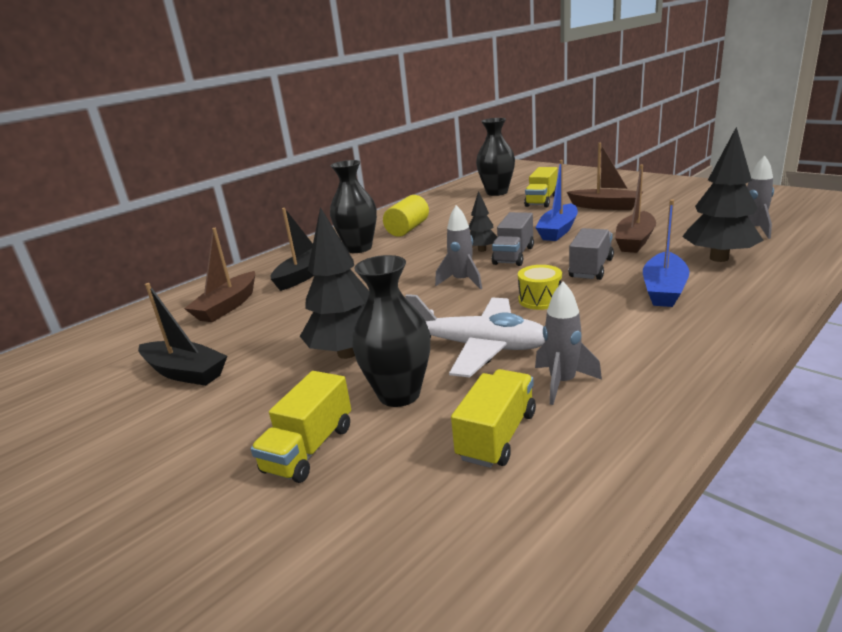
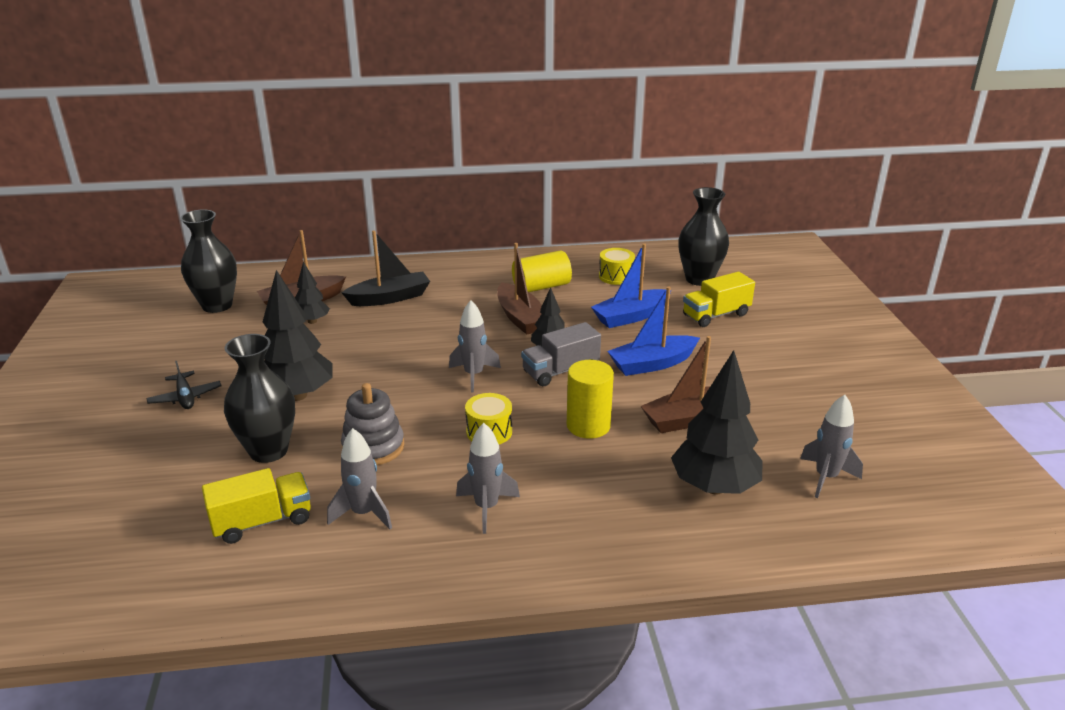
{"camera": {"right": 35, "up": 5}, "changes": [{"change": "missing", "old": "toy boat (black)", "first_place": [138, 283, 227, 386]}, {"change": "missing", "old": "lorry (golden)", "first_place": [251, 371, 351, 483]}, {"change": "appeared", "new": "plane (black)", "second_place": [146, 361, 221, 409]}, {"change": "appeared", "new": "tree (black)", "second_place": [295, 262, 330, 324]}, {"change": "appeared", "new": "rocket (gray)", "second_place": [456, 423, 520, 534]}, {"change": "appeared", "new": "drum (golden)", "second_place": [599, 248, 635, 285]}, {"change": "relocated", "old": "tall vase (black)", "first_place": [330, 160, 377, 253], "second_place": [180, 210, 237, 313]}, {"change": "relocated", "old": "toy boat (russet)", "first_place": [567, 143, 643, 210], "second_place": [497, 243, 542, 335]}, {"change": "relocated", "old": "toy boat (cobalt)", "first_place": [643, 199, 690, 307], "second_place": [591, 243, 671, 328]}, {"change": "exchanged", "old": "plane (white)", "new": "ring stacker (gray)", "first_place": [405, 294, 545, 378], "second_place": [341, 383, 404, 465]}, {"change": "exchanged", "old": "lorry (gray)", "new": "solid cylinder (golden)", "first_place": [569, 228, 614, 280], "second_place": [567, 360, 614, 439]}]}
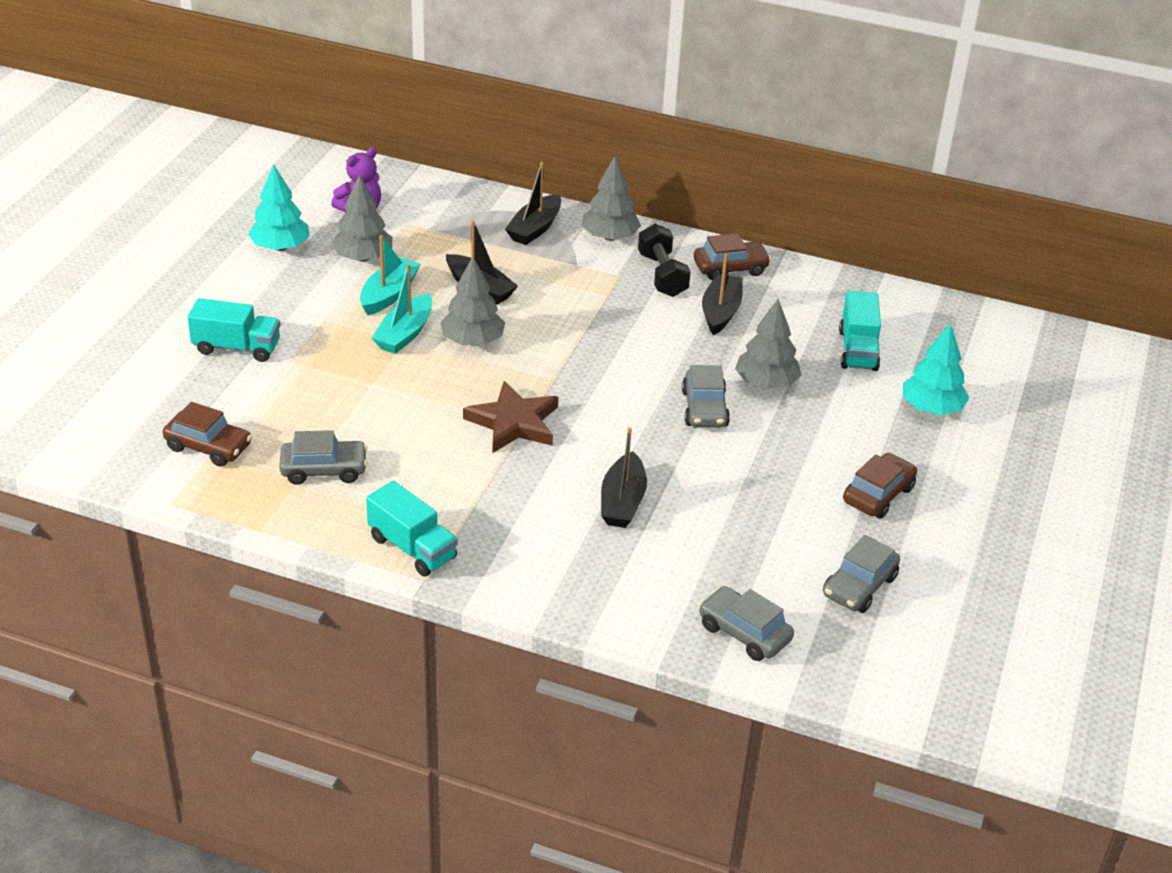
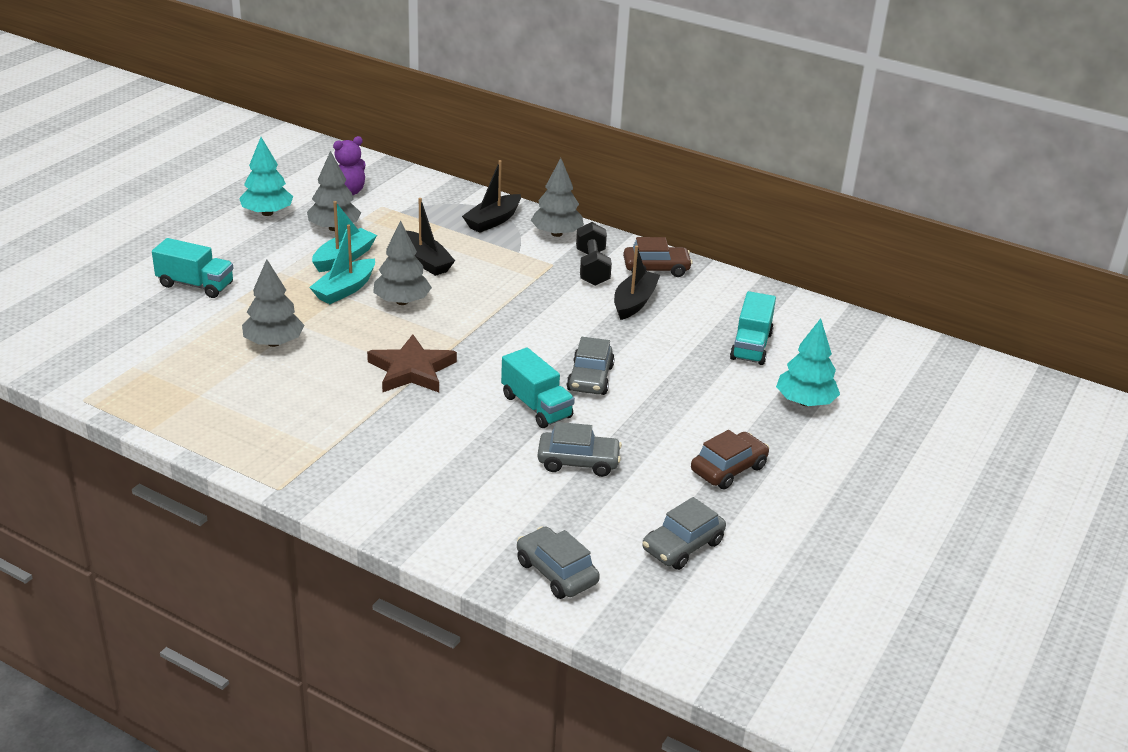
{"camera": {"right": 10, "up": -5}, "changes": [{"change": "missing", "old": "toy car (russet)", "first_place": [163, 402, 252, 467]}, {"change": "missing", "old": "toy boat (black)", "first_place": [601, 427, 647, 528]}, {"change": "relocated", "old": "toy car (gray)", "first_place": [279, 430, 368, 485], "second_place": [538, 422, 622, 477]}, {"change": "relocated", "old": "lorry (turquoise)", "first_place": [366, 481, 458, 577], "second_place": [501, 347, 575, 428]}, {"change": "relocated", "old": "tree (gray)", "first_place": [735, 299, 801, 389], "second_place": [242, 259, 304, 347]}]}
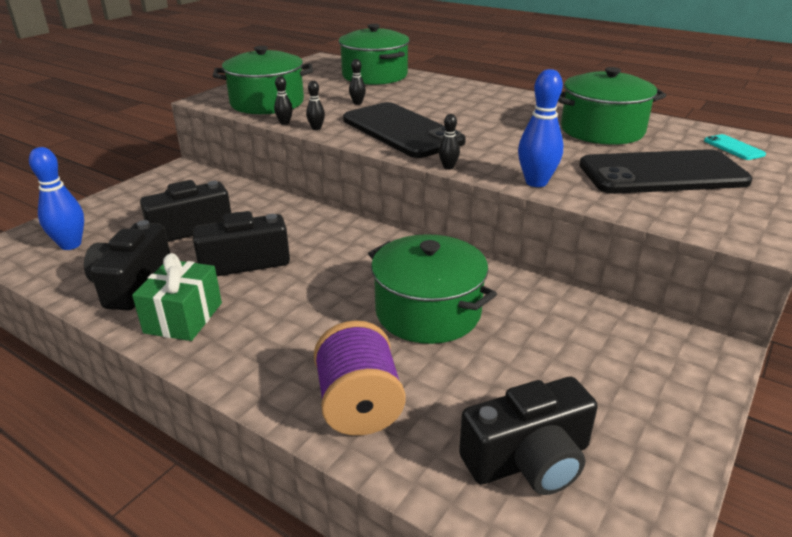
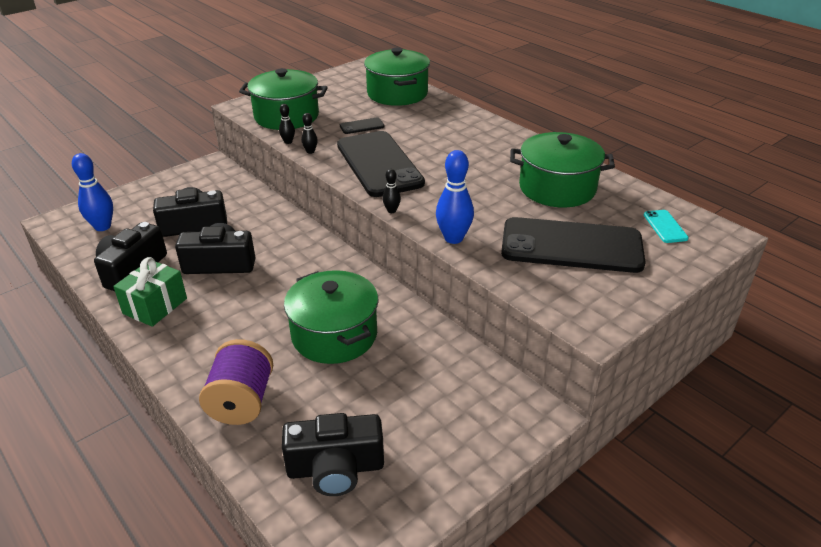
{"camera": {"right": 15, "up": 5}, "changes": [{"change": "exchanged", "old": "bowling pin (black)", "new": "mobile phone (black)", "first_place": [349, 59, 366, 105], "second_place": [340, 118, 385, 134]}]}
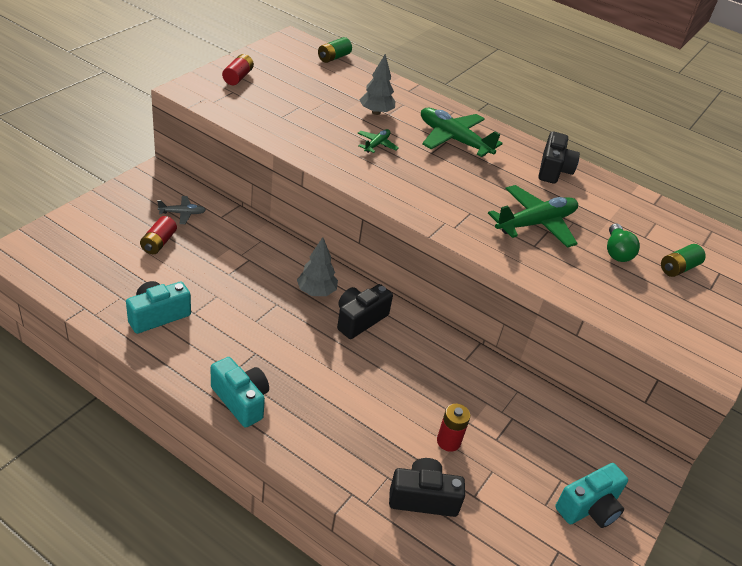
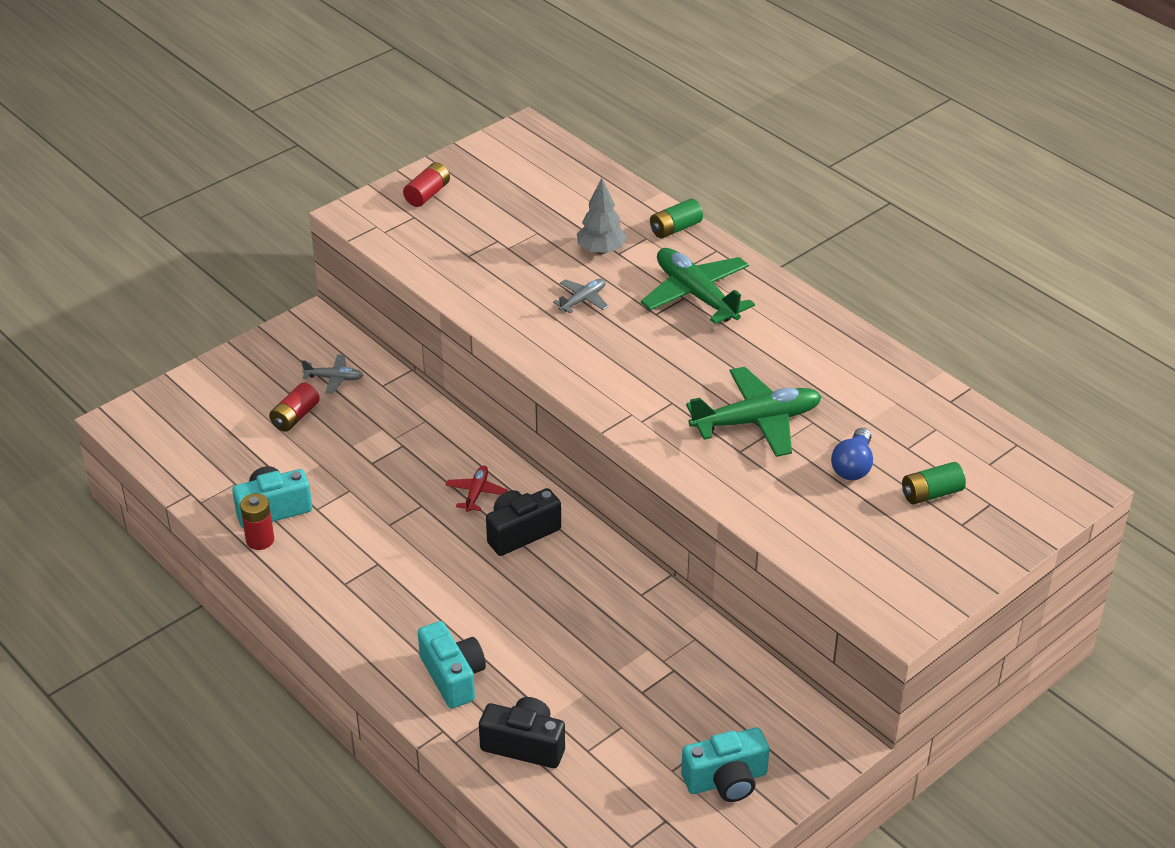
{"camera": {"right": 20, "up": 0}, "changes": [{"change": "missing", "old": "photo camera (black)", "first_place": [538, 131, 580, 184]}, {"change": "relocated", "old": "photo camera (turquoise)", "first_place": [211, 357, 269, 428], "second_place": [418, 621, 486, 709]}, {"change": "relocated", "old": "AA battery (green)", "first_place": [318, 37, 352, 63], "second_place": [650, 199, 703, 238]}, {"change": "relocated", "old": "AA battery (crimson)", "first_place": [437, 404, 470, 452], "second_place": [240, 493, 274, 550]}, {"change": "exchanged", "old": "tree (gray)", "new": "plane (crimson)", "first_place": [297, 237, 338, 296], "second_place": [446, 466, 508, 512]}, {"change": "colour", "old": "plane (green)", "new": "plane (gray)", "first_place": [358, 129, 399, 153], "second_place": [553, 279, 609, 313]}, {"change": "colour", "old": "light bulb (green)", "new": "light bulb (cobalt)", "first_place": [607, 224, 640, 262], "second_place": [831, 427, 873, 480]}]}
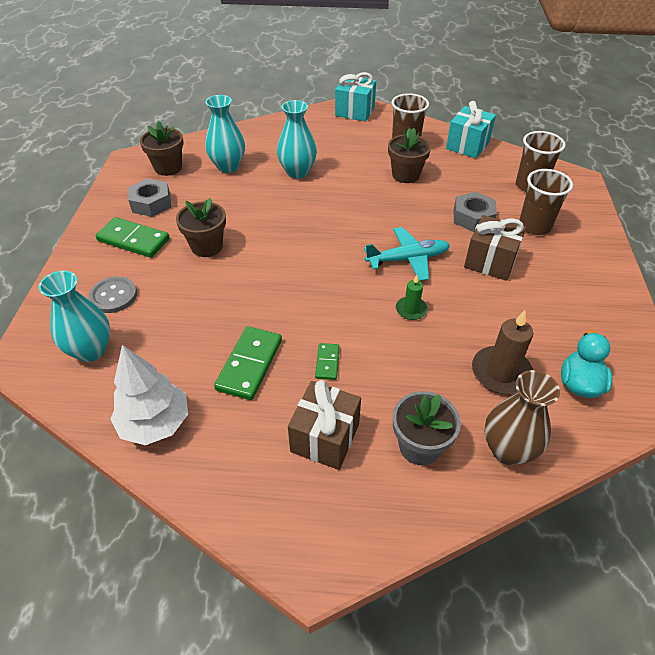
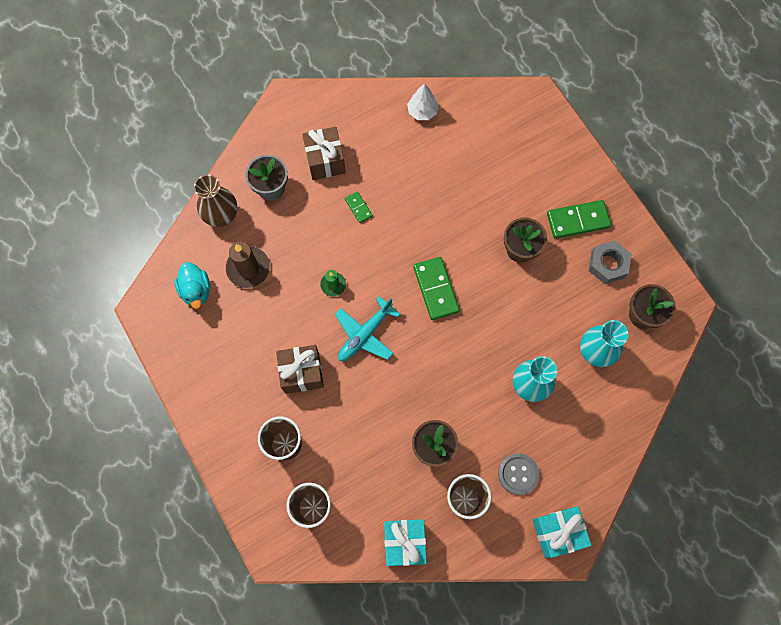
{"camera": {"right": 145, "up": 25}, "changes": [{"change": "missing", "old": "tall vase (turquoise)", "first_place": [39, 271, 110, 362]}, {"change": "missing", "old": "nut (gray)", "first_place": [454, 192, 497, 232]}, {"change": "relocated", "old": "sewing button (gray)", "first_place": [88, 276, 137, 313], "second_place": [498, 453, 539, 495]}, {"change": "relocated", "old": "domino tile (green)", "first_place": [214, 326, 282, 400], "second_place": [413, 257, 460, 320]}, {"change": "size", "old": "tree (white)", "first_place": [110, 345, 188, 445], "second_place": [407, 83, 439, 120], "factor": 0.65}]}
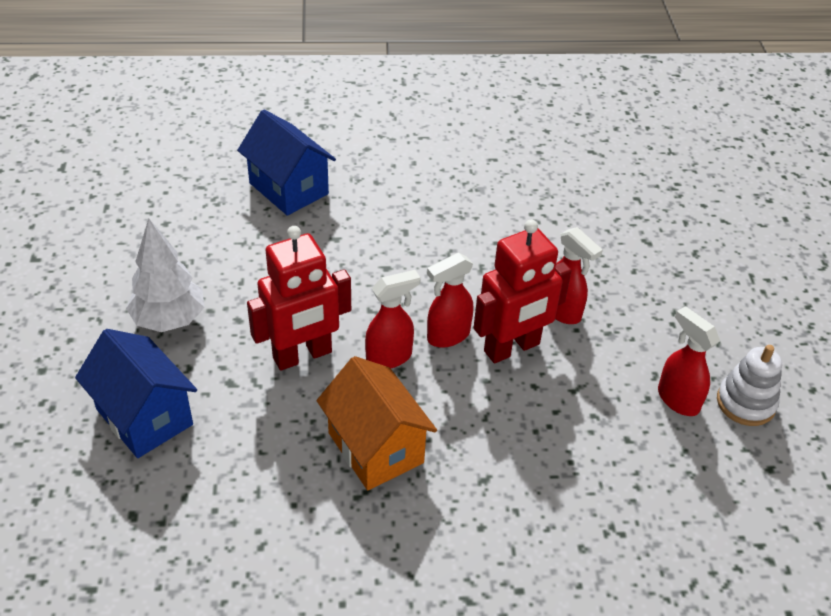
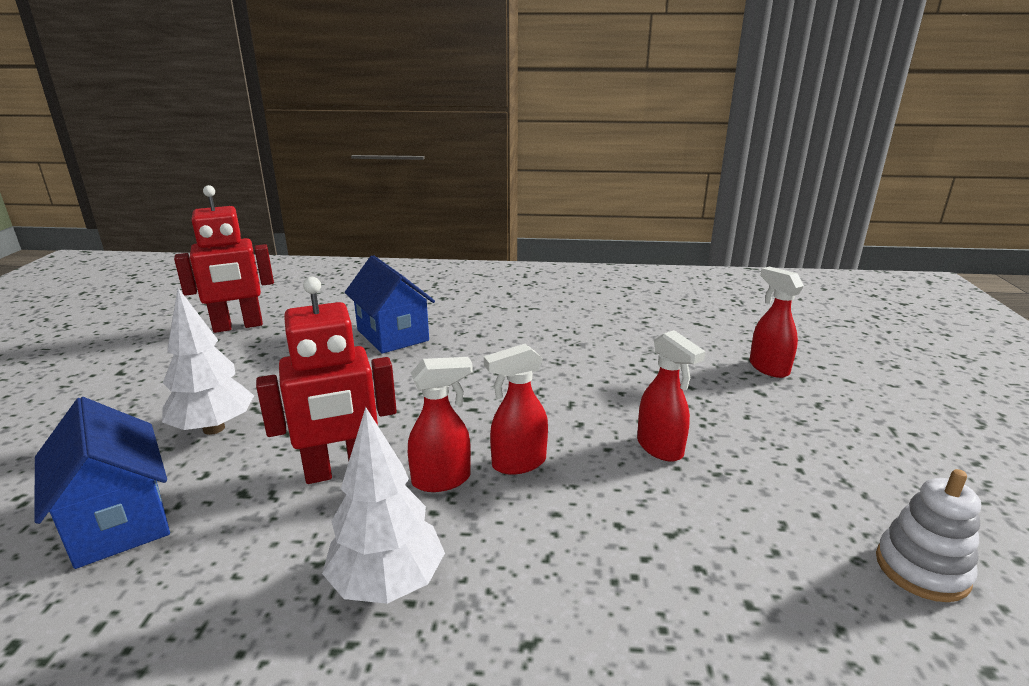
{"camera": {"right": 10, "up": -20}, "changes": [{"change": "relocated", "old": "robot (crimson)", "first_place": [474, 220, 571, 363], "second_place": [174, 185, 274, 333]}, {"change": "relocated", "old": "sprayer (crimson)", "first_place": [658, 306, 720, 416], "second_place": [749, 266, 804, 378]}, {"change": "exchanged", "old": "house (bright orange)", "new": "tree (white)", "first_place": [317, 356, 437, 490], "second_place": [322, 407, 445, 604]}]}
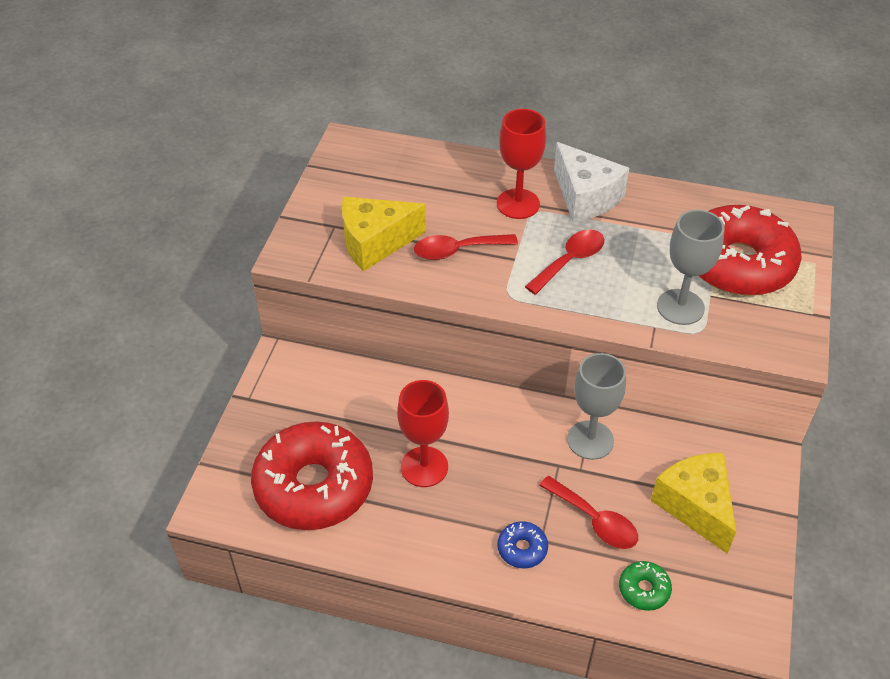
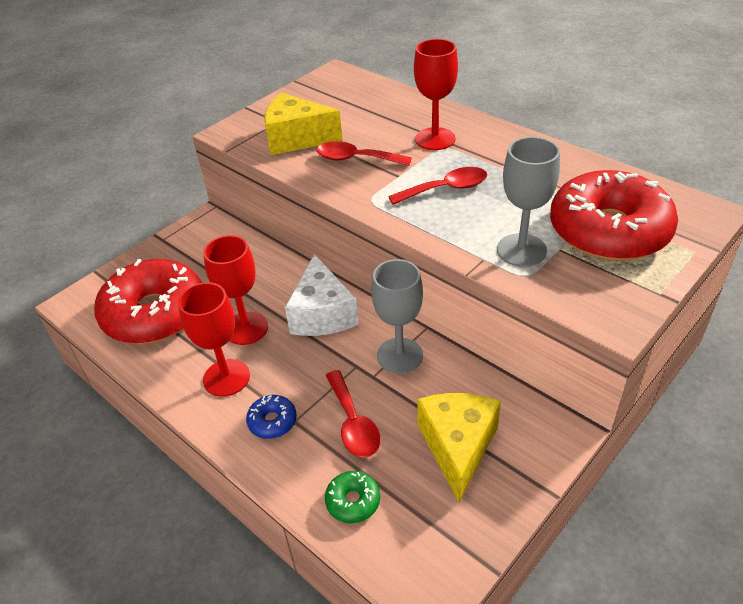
{"camera": {"right": 30, "up": -5}, "changes": [{"change": "appeared", "new": "goblet (crimson)", "second_place": [178, 282, 250, 397]}, {"change": "relocated", "old": "cheese (white)", "first_place": [554, 142, 629, 222], "second_place": [285, 254, 359, 336]}]}
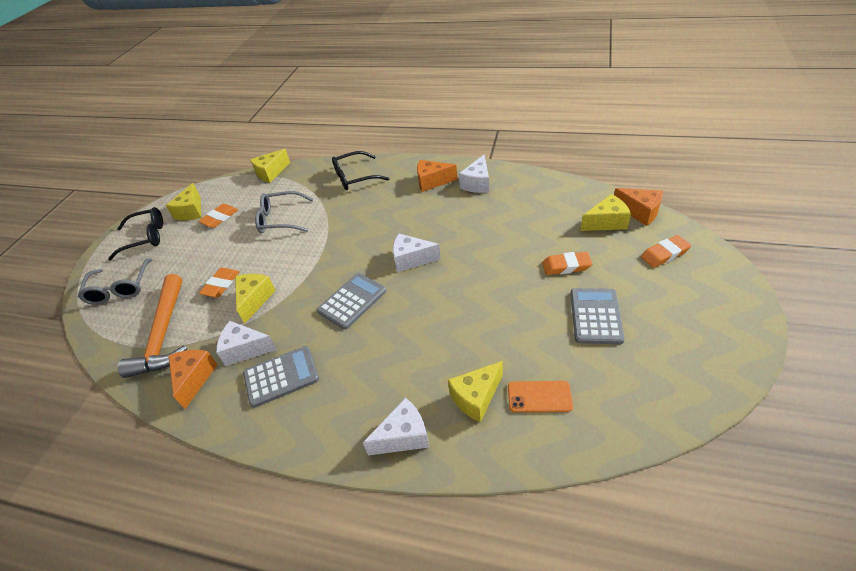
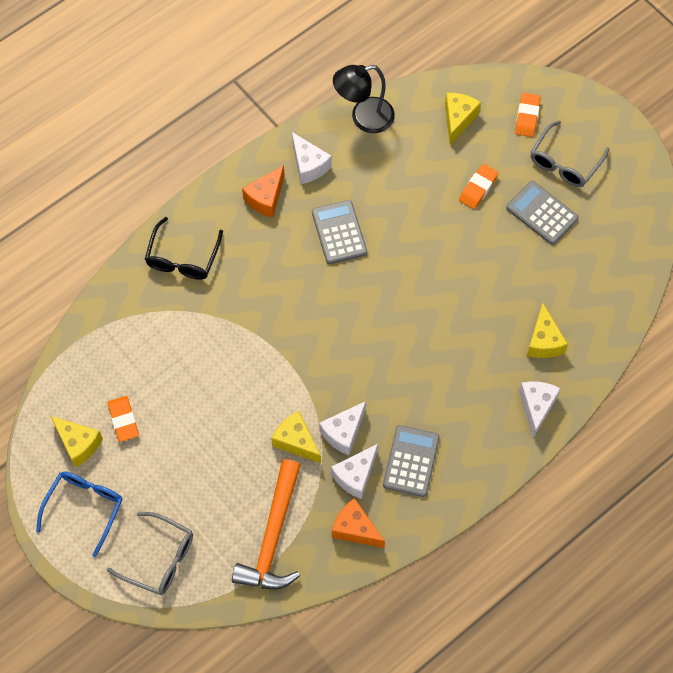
{"camera": {"right": -60, "up": 20}, "changes": [{"change": "missing", "old": "eraser (bright orange)", "first_place": [199, 268, 240, 297]}, {"change": "missing", "old": "cheese (golden)", "first_place": [250, 149, 290, 183]}, {"change": "missing", "old": "mobile phone (bright orange)", "first_place": [508, 381, 573, 412]}, {"change": "missing", "old": "cheese (bright orange)", "first_place": [614, 188, 663, 226]}, {"change": "appeared", "new": "reading lamp (black)", "second_place": [333, 65, 395, 133]}, {"change": "relocated", "old": "eyeglasses (gray)", "first_place": [255, 191, 314, 233], "second_place": [531, 120, 609, 187]}, {"change": "relocated", "old": "adding machine (gray)", "first_place": [317, 273, 386, 330], "second_place": [312, 200, 367, 264]}, {"change": "relocated", "old": "cheese (white)", "first_place": [393, 233, 441, 272], "second_place": [319, 401, 366, 455]}, {"change": "colour", "old": "eyeglasses (black)", "new": "eyeglasses (cobalt)", "first_place": [108, 207, 163, 260], "second_place": [36, 471, 123, 557]}, {"change": "spun", "old": "claw hammer (bright orange)", "first_place": [118, 274, 187, 378], "second_place": [232, 459, 301, 589], "degrees": 75}]}
